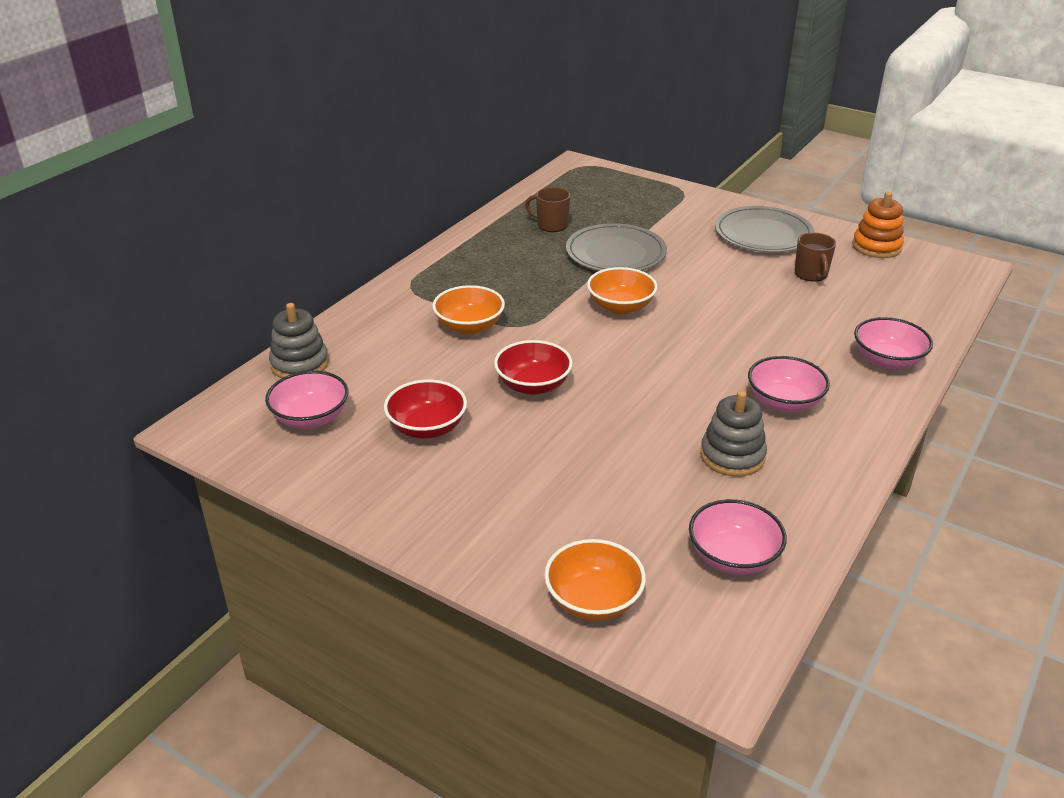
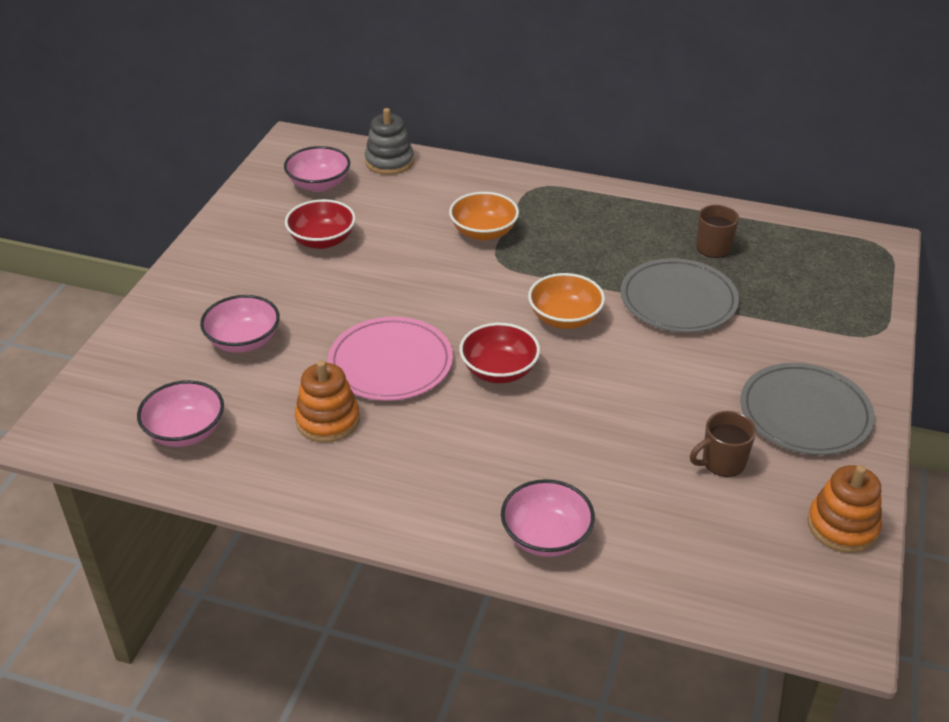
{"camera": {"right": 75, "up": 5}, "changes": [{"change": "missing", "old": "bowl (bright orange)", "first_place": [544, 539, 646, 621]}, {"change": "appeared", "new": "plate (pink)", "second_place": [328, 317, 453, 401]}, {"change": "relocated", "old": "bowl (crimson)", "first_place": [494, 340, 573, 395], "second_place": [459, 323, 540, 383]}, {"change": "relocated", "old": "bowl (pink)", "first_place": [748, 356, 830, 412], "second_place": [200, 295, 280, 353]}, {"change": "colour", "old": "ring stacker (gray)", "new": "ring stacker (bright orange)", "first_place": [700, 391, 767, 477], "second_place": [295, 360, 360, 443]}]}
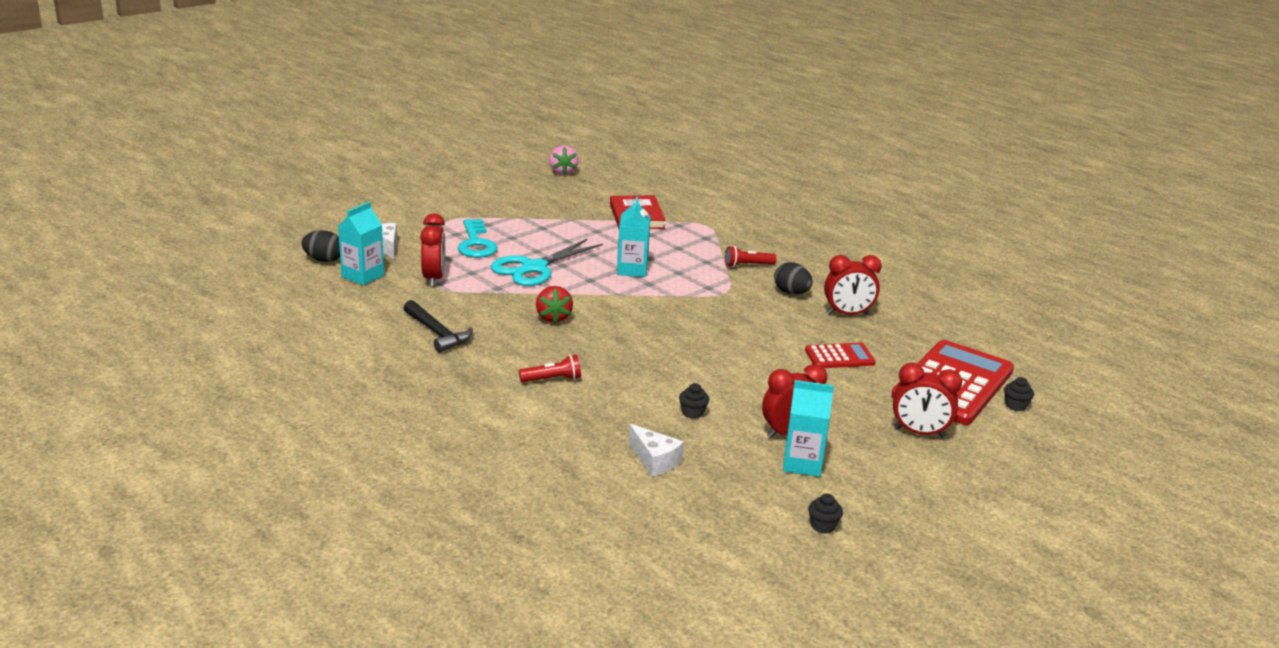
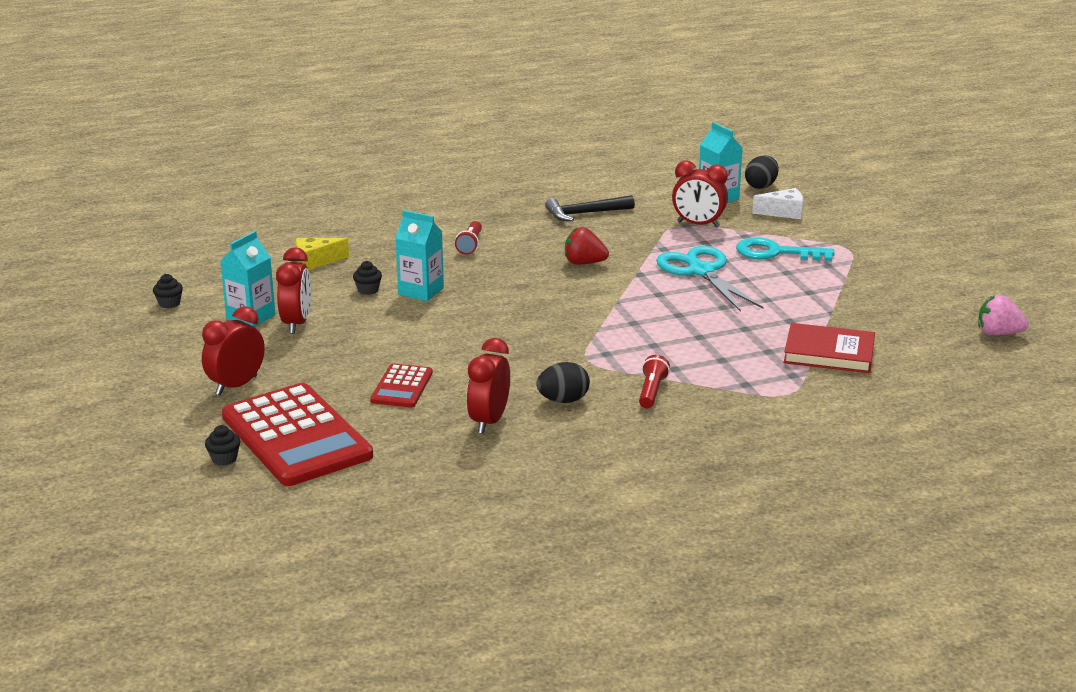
{"camera": {"right": 115, "up": 0}, "changes": [{"change": "relocated", "old": "carton (turquoise)", "first_place": [617, 197, 651, 277], "second_place": [395, 210, 444, 301]}, {"change": "colour", "old": "cheese (white)", "new": "cheese (golden)", "first_place": [629, 424, 684, 477], "second_place": [295, 238, 349, 270]}]}
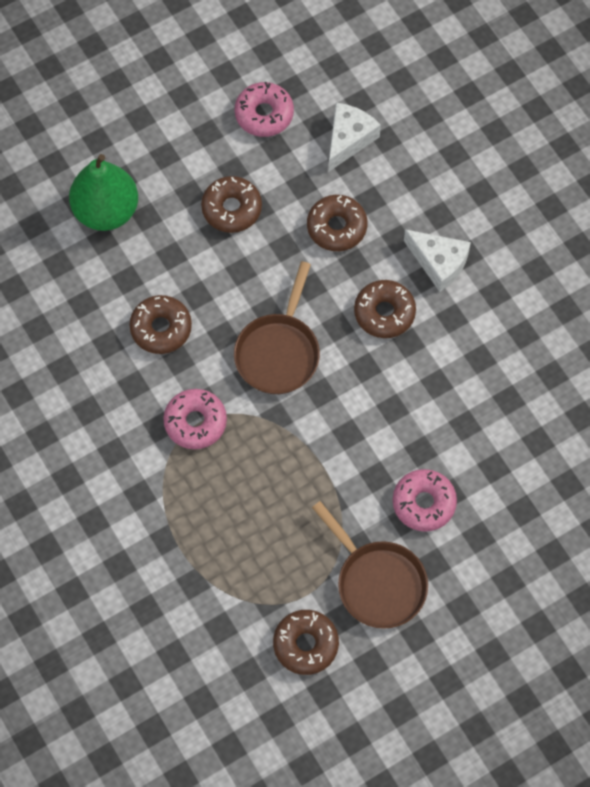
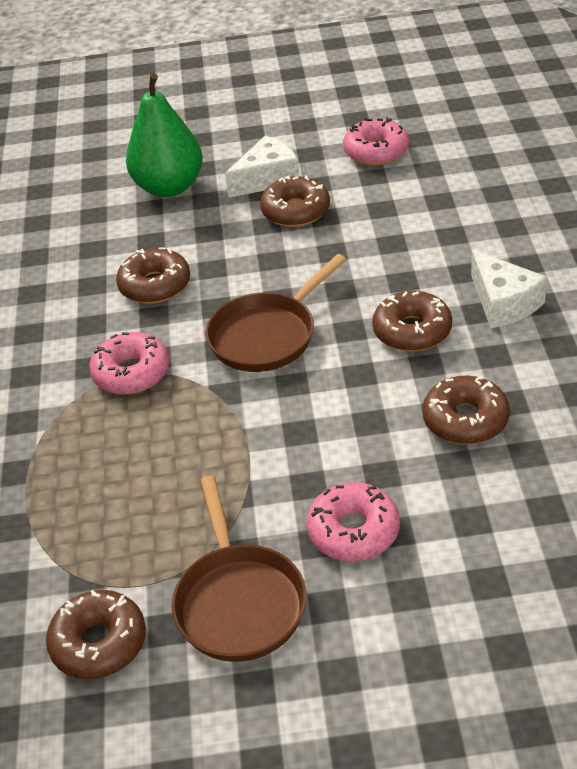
{"camera": {"right": 30, "up": -25}, "changes": [{"change": "relocated", "old": "glazed donut (russet)", "first_place": [307, 195, 368, 251], "second_place": [422, 376, 510, 444]}, {"change": "relocated", "old": "cheese (white)", "first_place": [329, 103, 381, 171], "second_place": [225, 136, 300, 198]}]}
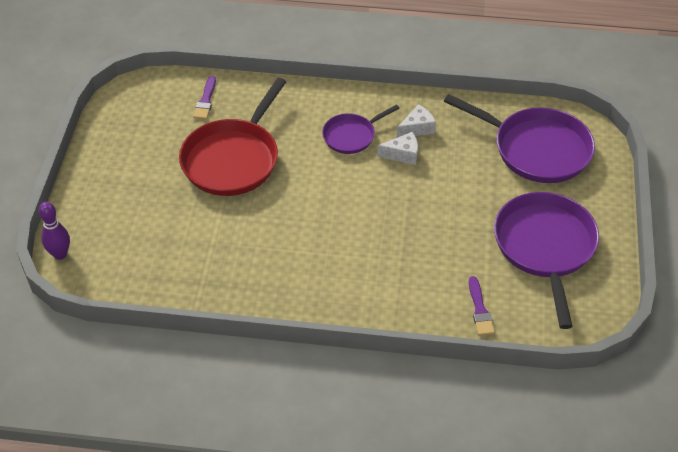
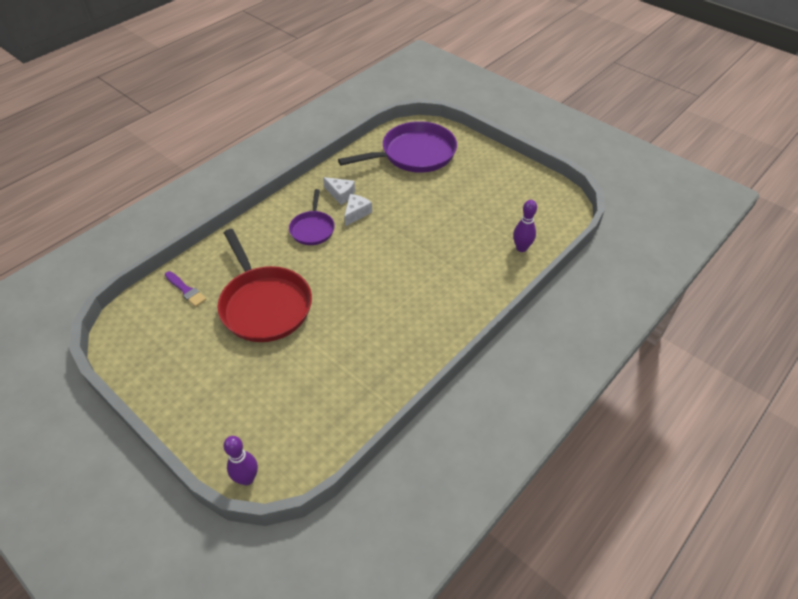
{"camera": {"right": -55, "up": 0}, "changes": [{"change": "missing", "old": "skillet (purple)", "first_place": [494, 192, 599, 329]}, {"change": "exchanged", "old": "brush (purple)", "new": "bowling pin (purple)", "first_place": [469, 276, 495, 336], "second_place": [513, 200, 537, 252]}, {"change": "spun", "old": "cheese (white)", "first_place": [397, 104, 436, 138], "second_place": [323, 177, 355, 205], "degrees": 120}]}
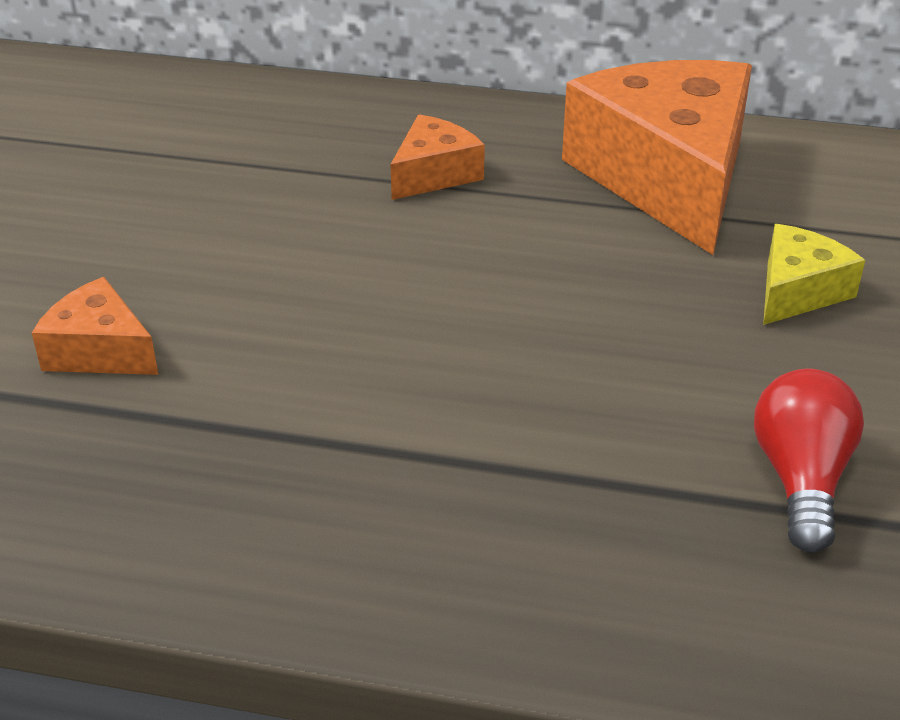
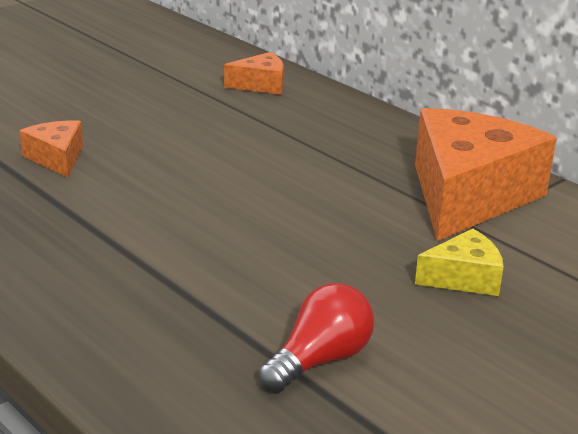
{"camera": {"right": 35, "up": -10}, "changes": [{"change": "relocated", "old": "cheese (bright orange)", "first_place": [391, 114, 485, 200], "second_place": [224, 52, 284, 95]}]}
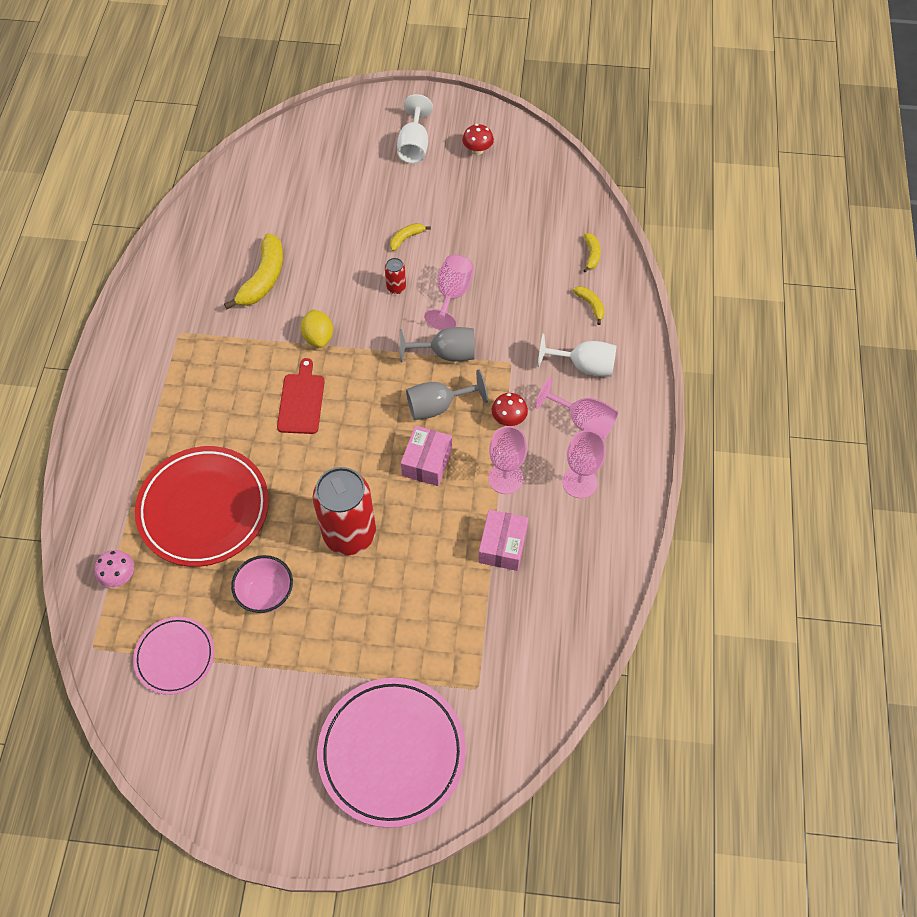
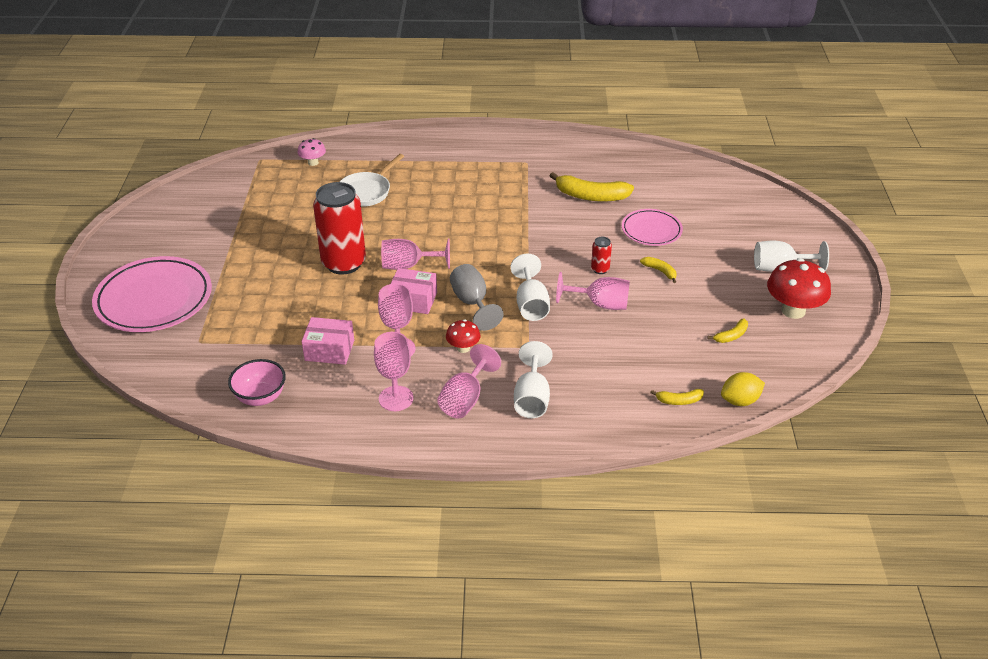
{"camera": {"right": 85, "up": -20}, "changes": [{"change": "missing", "old": "cutting board (crimson)", "first_place": [277, 358, 325, 434]}, {"change": "appeared", "new": "goblet (pink)", "second_place": [381, 238, 450, 270]}, {"change": "relocated", "old": "plate (pink)", "first_place": [133, 617, 214, 695], "second_place": [622, 209, 683, 246]}, {"change": "relocated", "old": "bowl (pink)", "first_place": [231, 555, 293, 613], "second_place": [228, 359, 286, 406]}, {"change": "relocated", "old": "toy lemon (golden)", "first_place": [301, 310, 333, 348], "second_place": [721, 372, 765, 406]}, {"change": "relocated", "old": "toy banana (golden)", "first_place": [573, 286, 605, 325], "second_place": [707, 318, 748, 343]}, {"change": "exchanged", "old": "plate (crimson)", "new": "skillet (white)", "first_place": [135, 446, 269, 567], "second_place": [340, 154, 404, 207]}, {"change": "colour", "old": "goblet (gray)", "new": "goblet (white)", "first_place": [399, 327, 475, 362], "second_place": [511, 254, 550, 321]}, {"change": "size", "old": "mushroom (crimson)", "first_place": [462, 124, 494, 155], "second_place": [767, 258, 831, 319], "factor": 1.85}]}
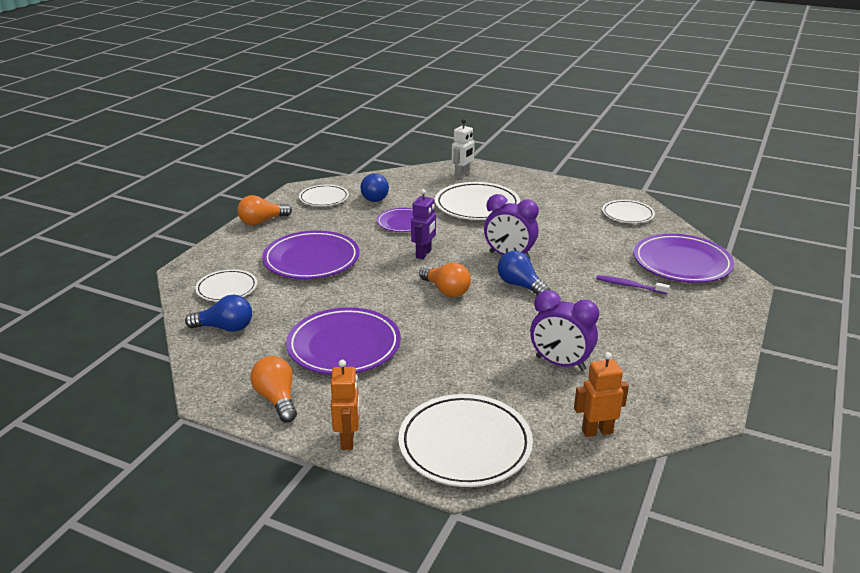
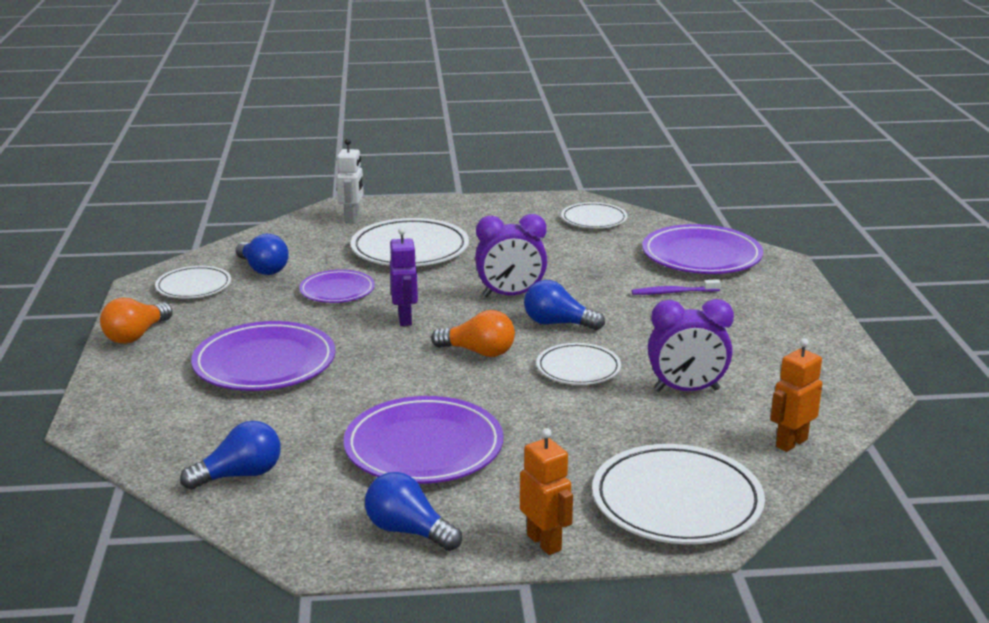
{"camera": {"right": -30, "up": -5}, "changes": [{"change": "relocated", "old": "plate (white)", "first_place": [195, 269, 257, 302], "second_place": [536, 343, 621, 385]}, {"change": "colour", "old": "light bulb (bright orange)", "new": "light bulb (cobalt)", "first_place": [250, 356, 297, 423], "second_place": [365, 472, 462, 551]}]}
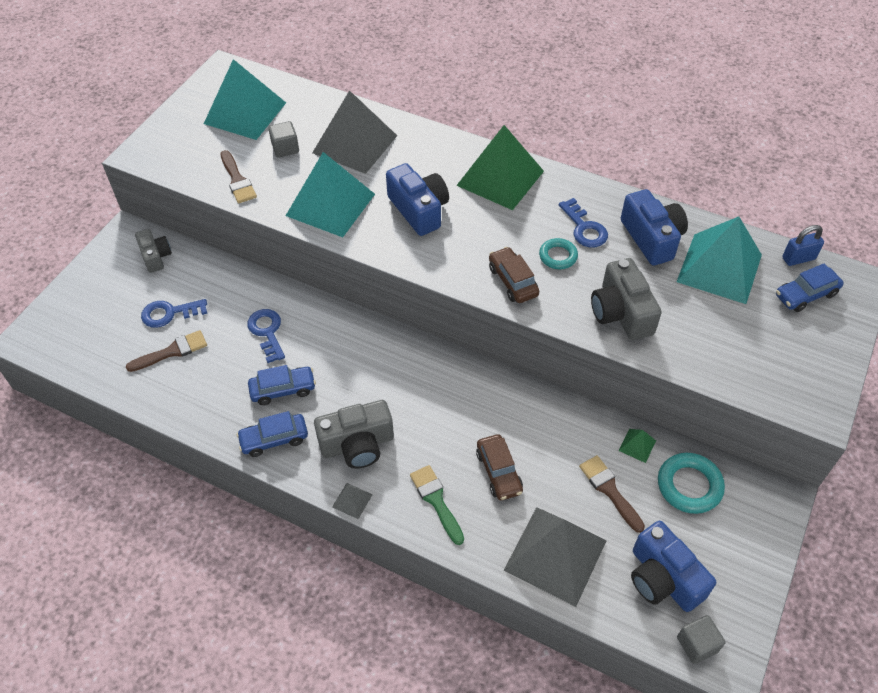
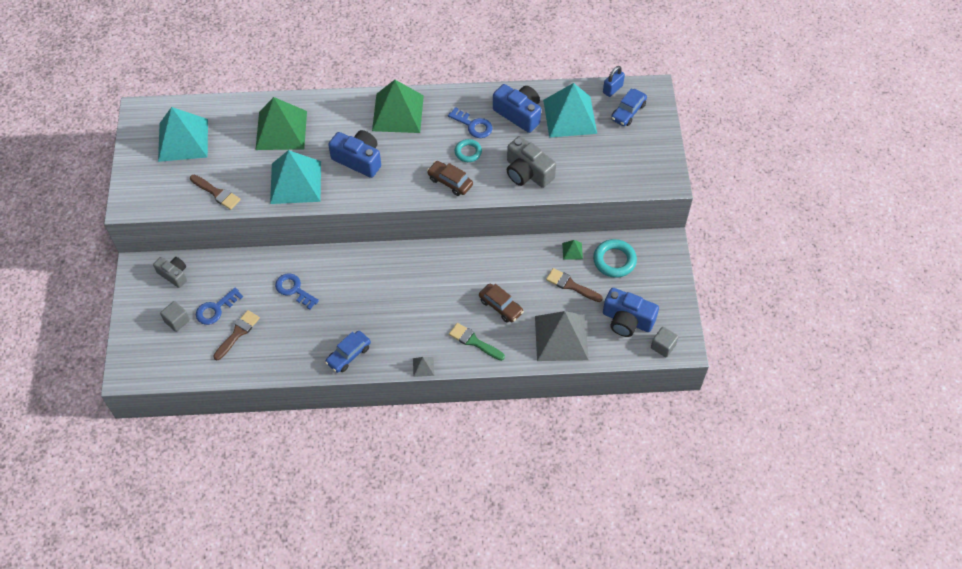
{"camera": {"right": -30, "up": 5}, "changes": [{"change": "missing", "old": "toy car (cobalt)", "first_place": [248, 365, 316, 405]}, {"change": "missing", "old": "photo camera (gray)", "first_place": [314, 400, 394, 469]}, {"change": "relocated", "old": "block (gray)", "first_place": [268, 121, 299, 158], "second_place": [160, 301, 190, 332]}, {"change": "colour", "old": "pyramid shape (gray)", "new": "pyramid shape (green)", "first_place": [312, 90, 397, 174], "second_place": [255, 97, 307, 150]}]}
